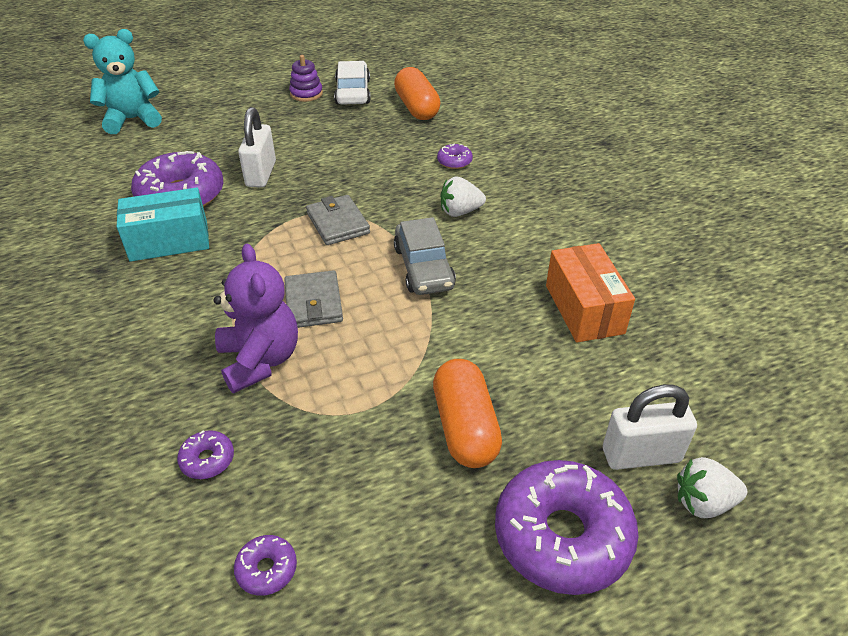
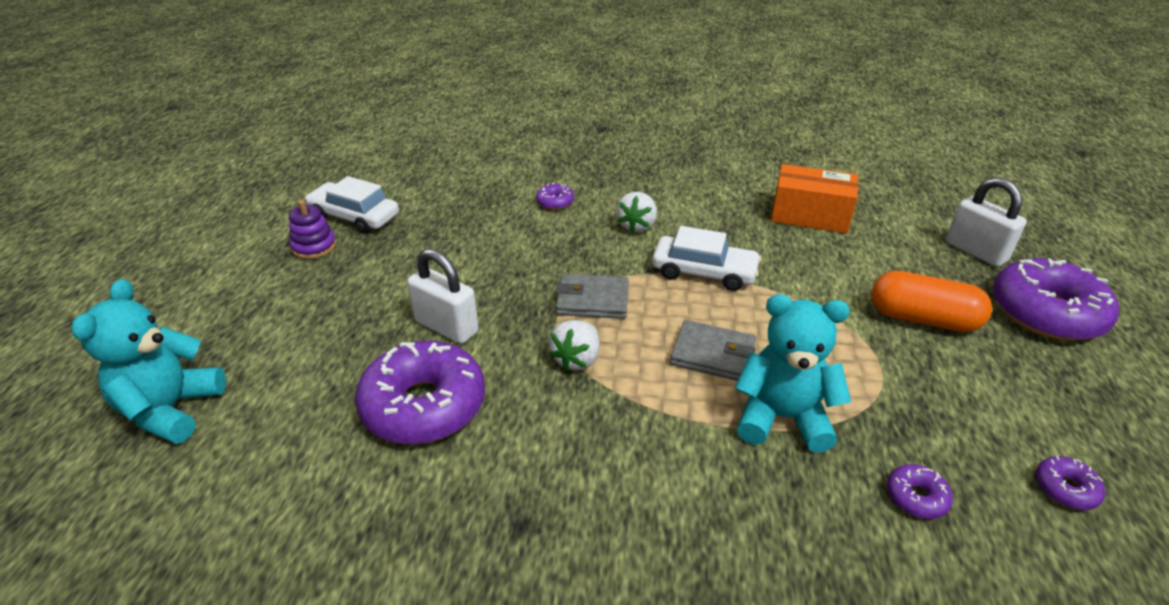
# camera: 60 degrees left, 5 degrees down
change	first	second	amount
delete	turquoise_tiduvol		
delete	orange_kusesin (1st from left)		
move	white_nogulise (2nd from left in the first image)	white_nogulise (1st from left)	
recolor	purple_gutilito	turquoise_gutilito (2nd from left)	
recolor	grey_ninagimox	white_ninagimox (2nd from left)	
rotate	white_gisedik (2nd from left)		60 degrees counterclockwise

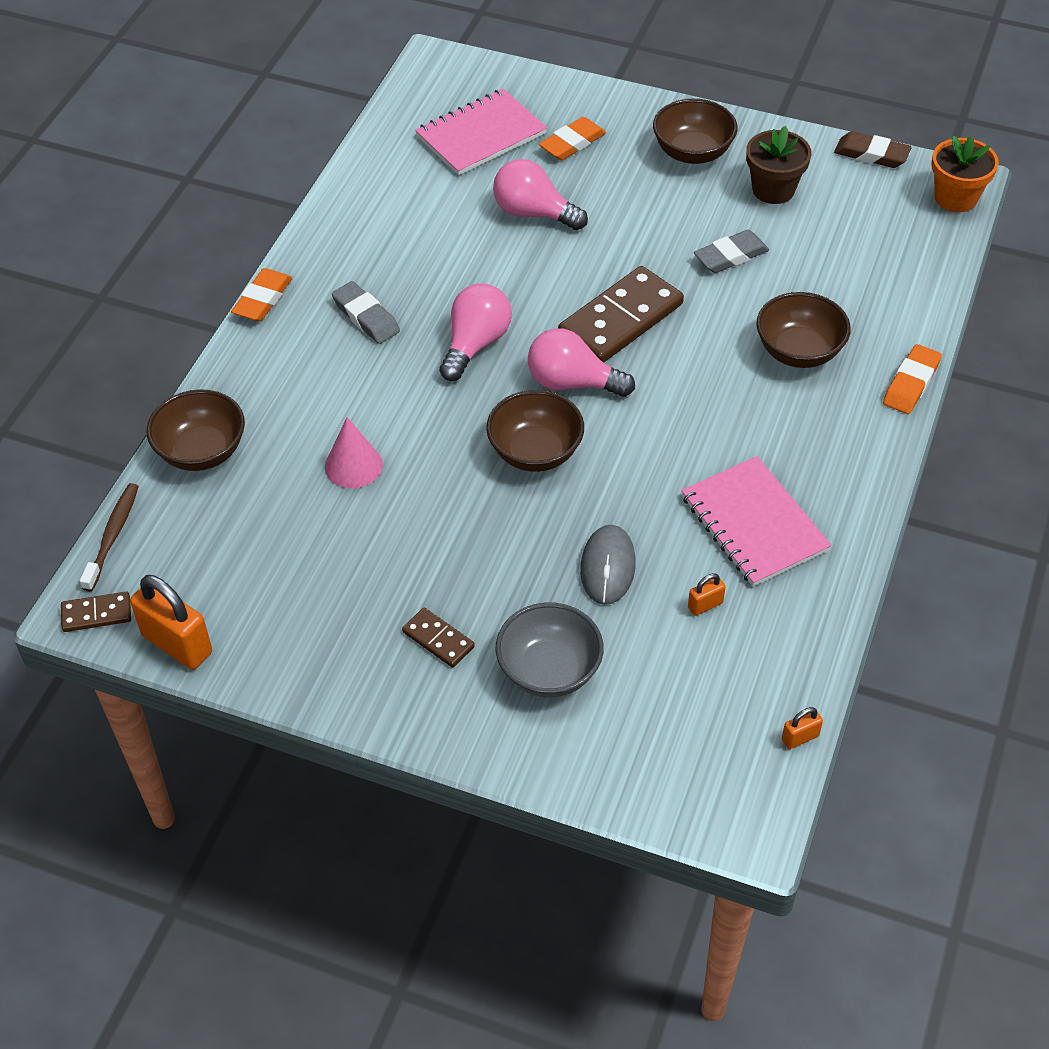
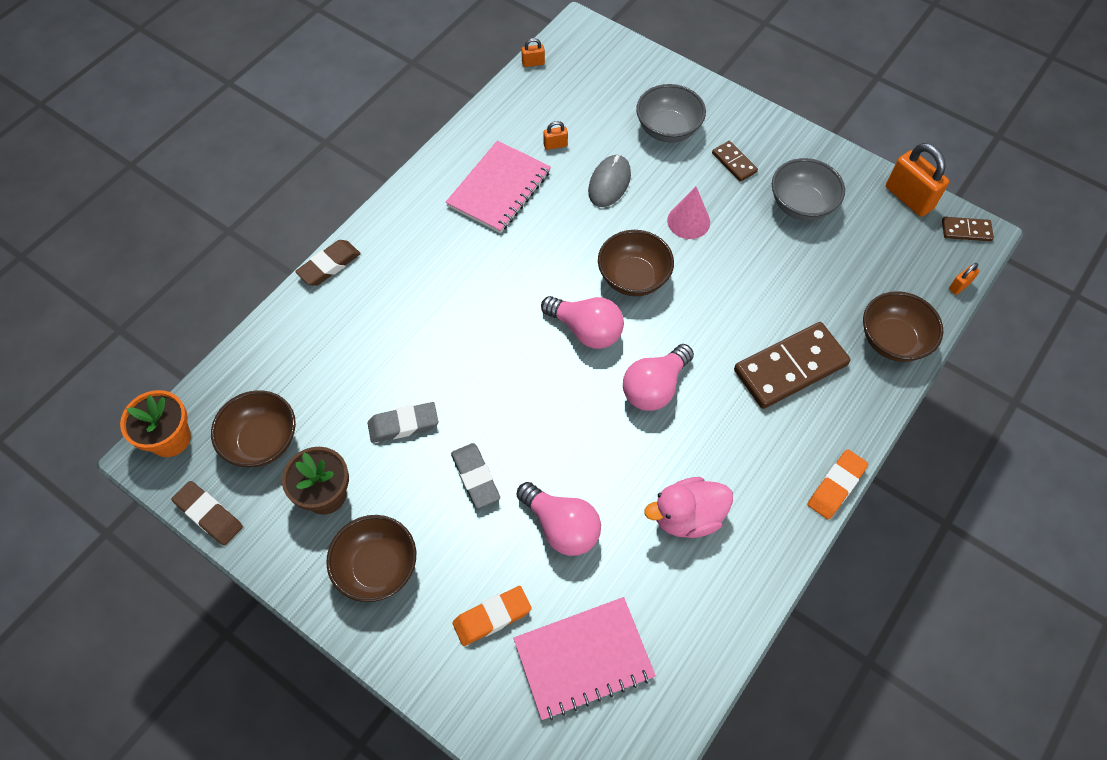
# camera: 165 degrees left, 10 degrees up
change	first	second	amount
insert		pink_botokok	
insert		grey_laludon (2nd from left)	
move	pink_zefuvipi		
move	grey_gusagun (1st from left in the first image)	grey_gusagun (2nd from left)	
move	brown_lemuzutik (3rd from left in the first image)	brown_lemuzutik (2nd from left)	
move	brown_laludon (4th from left in the first image)	brown_laludon (1st from left)	
replace	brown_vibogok	orange_gisedik (4th from left)	
recolor	orange_gusagun (3rd from left)	brown_gusagun (2nd from left)	
rotate	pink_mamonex (2nd from left in the first image)	pink_mamonex (1st from left)	45 degrees clockwise

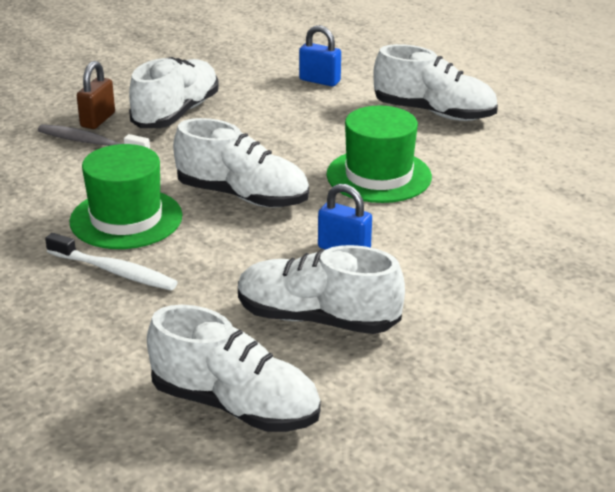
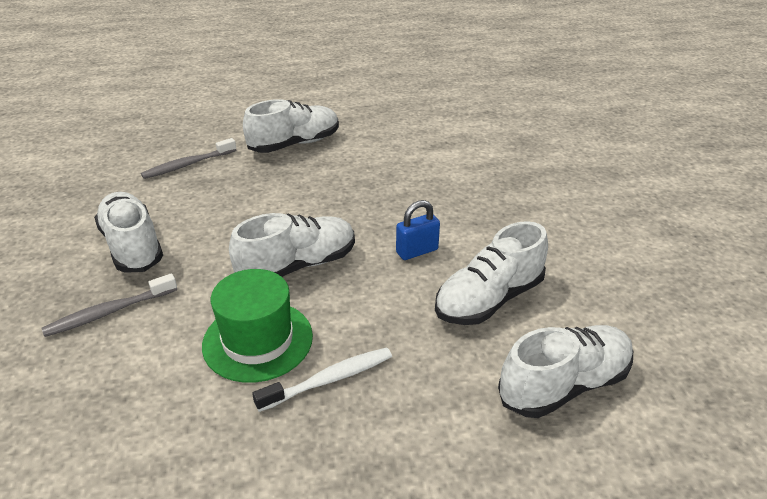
# camera: 55 degrees left, 5 degrees up
change	first	second	amount
delete	brown_gisedik		
delete	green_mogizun (2nd from left)		
replace	blue_gisedik (1st from left)	grey_vibogok (2nd from left)	

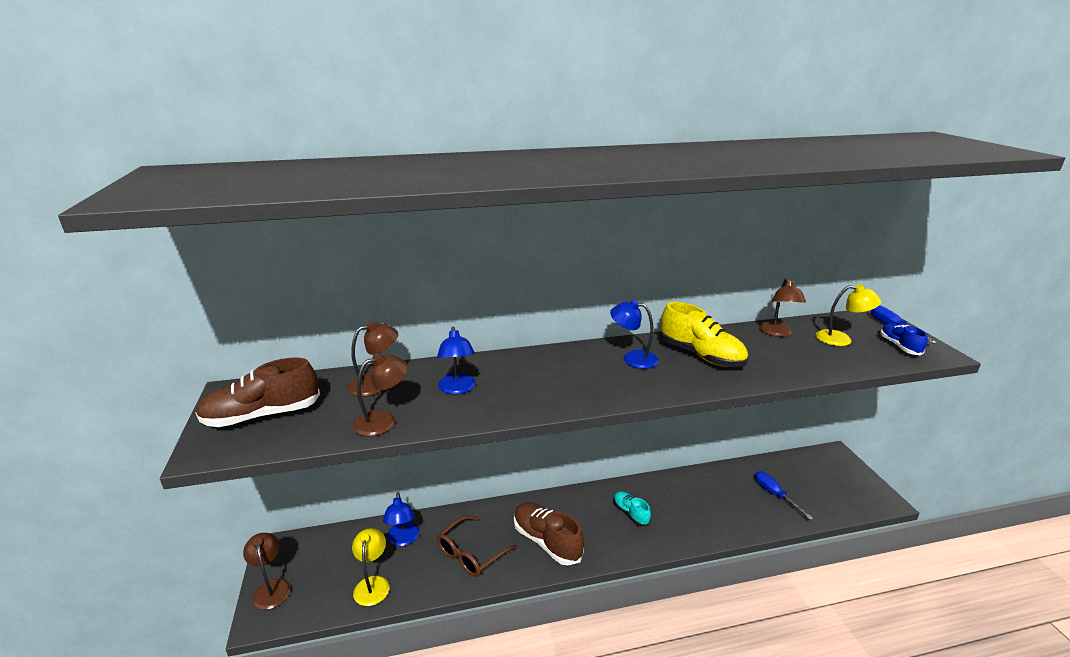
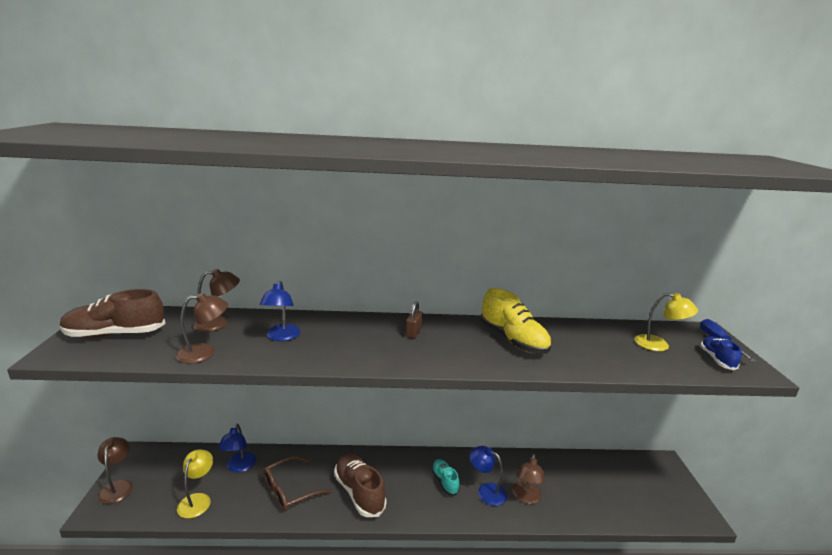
# camera: 10 degrees right, 5 degrees down
change	first	second	amount
delete	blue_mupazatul (1st from left)		
insert		brown_gisedik	
move	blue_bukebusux (3rd from left)		
move	brown_bukebusux (4th from left)		

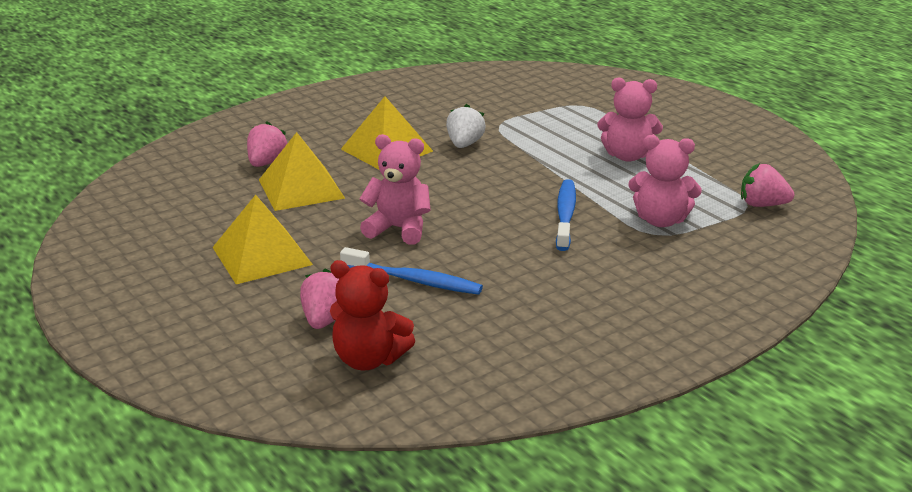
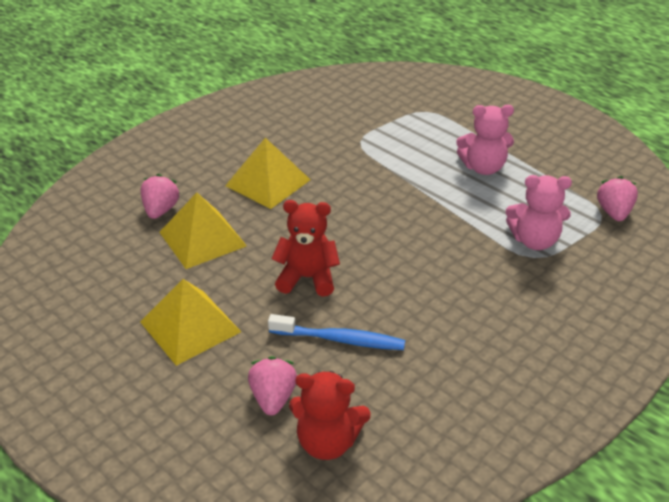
# camera: 10 degrees left, 10 degrees up
change	first	second	amount
delete	white_nogulise		
delete	blue_vibogok (2nd from left)		
recolor	pink_gutilito (1st from left)	red_gutilito (1st from left)	
rotate	pink_nogulise (3rd from left)		90 degrees clockwise

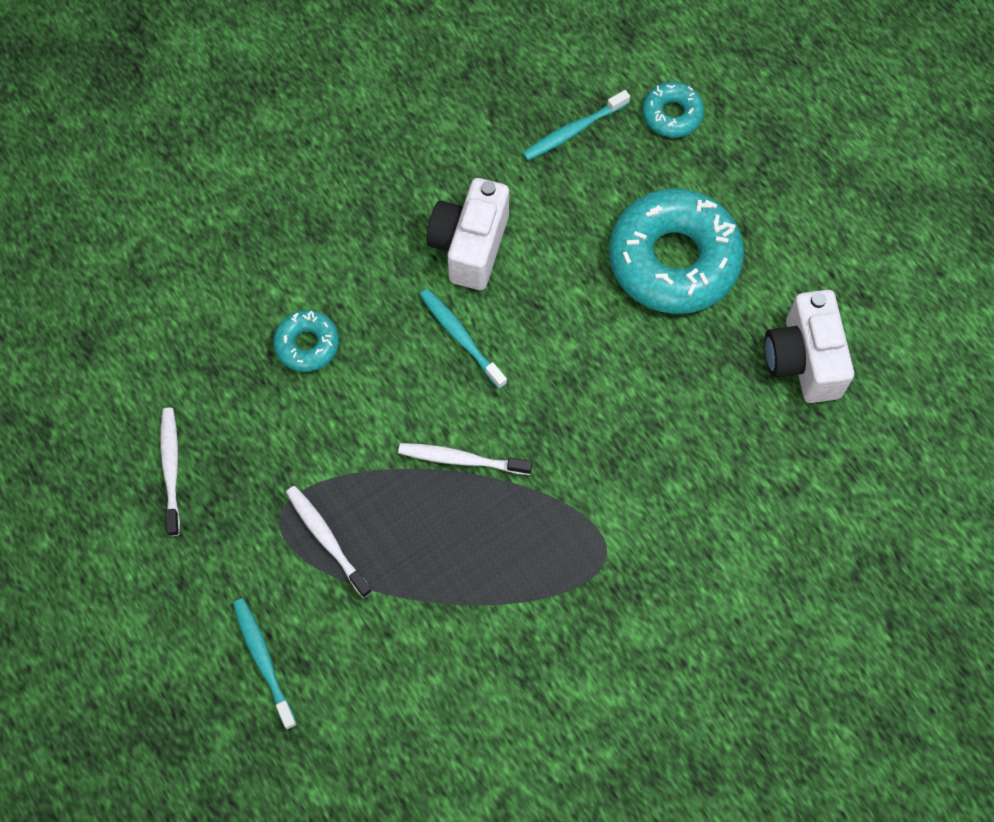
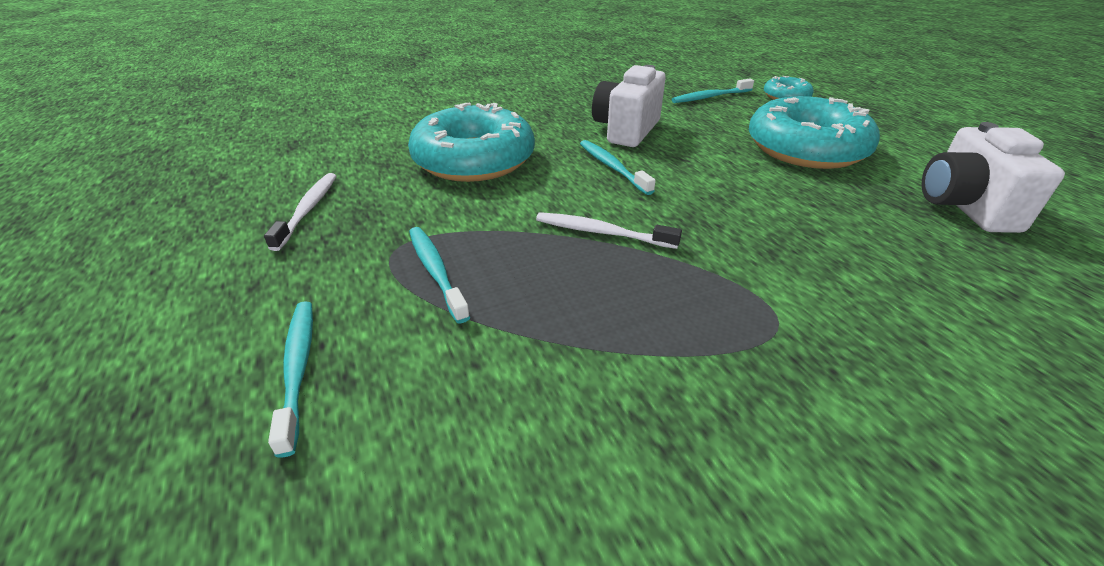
# camera: 10 degrees right, 30 degrees down
change	first	second	amount
recolor	white_vibogok (2nd from left)	turquoise_vibogok (2nd from left)	
resize	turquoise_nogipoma (1st from left)		x2.09

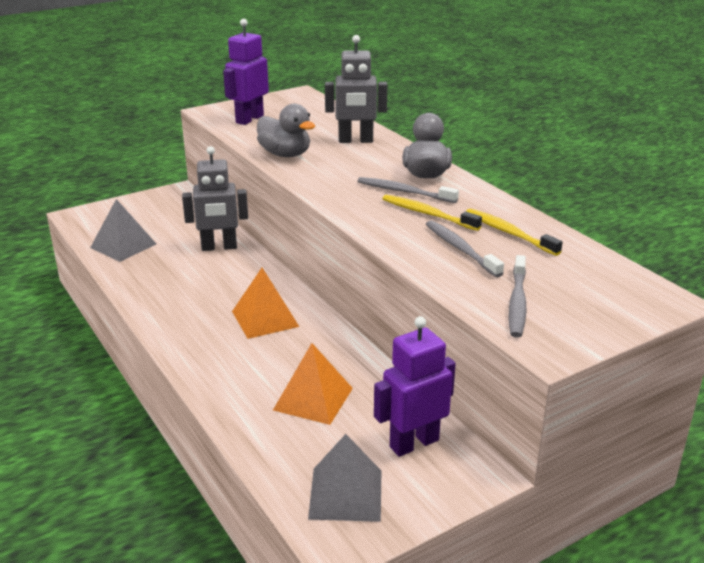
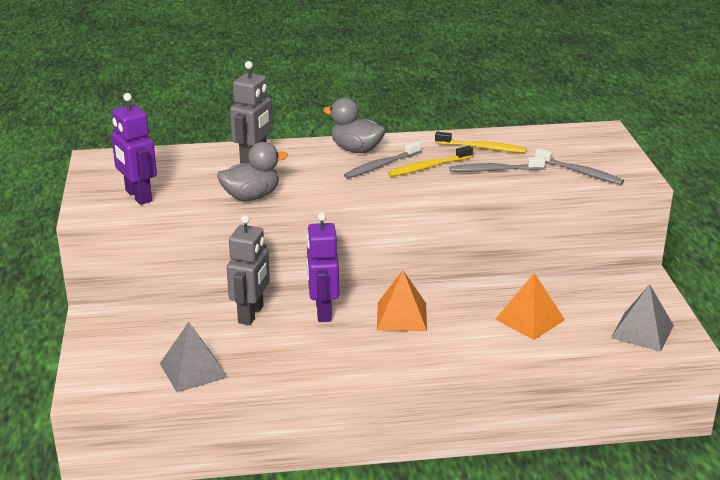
# camera: 65 degrees left, 0 degrees up
change	first	second	amount
move	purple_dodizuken (2nd from left)		
rotate	yellow_vibogok (2nd from left)		150 degrees counterclockwise

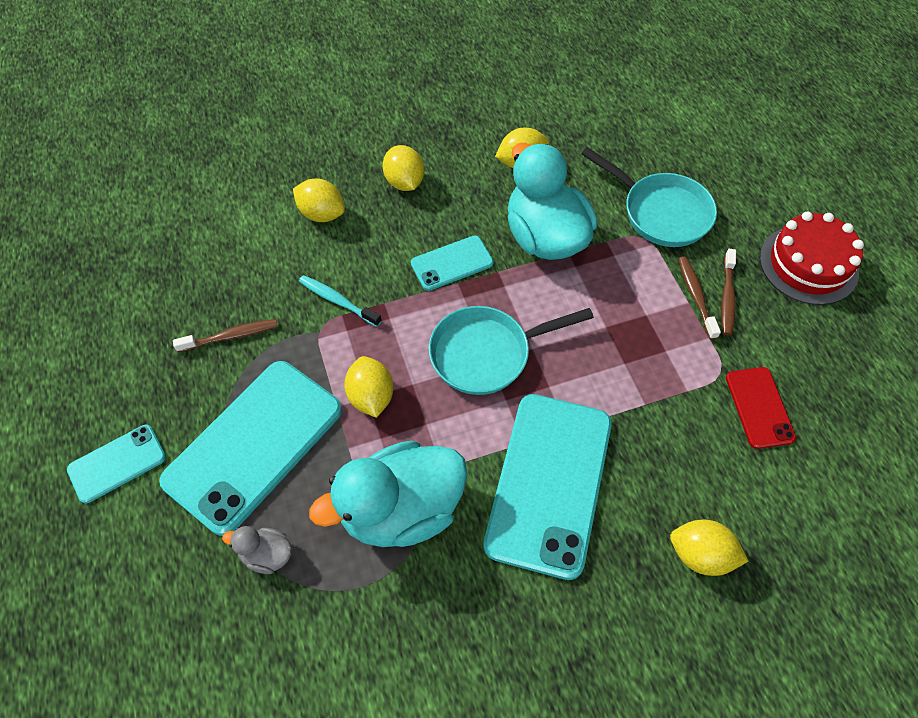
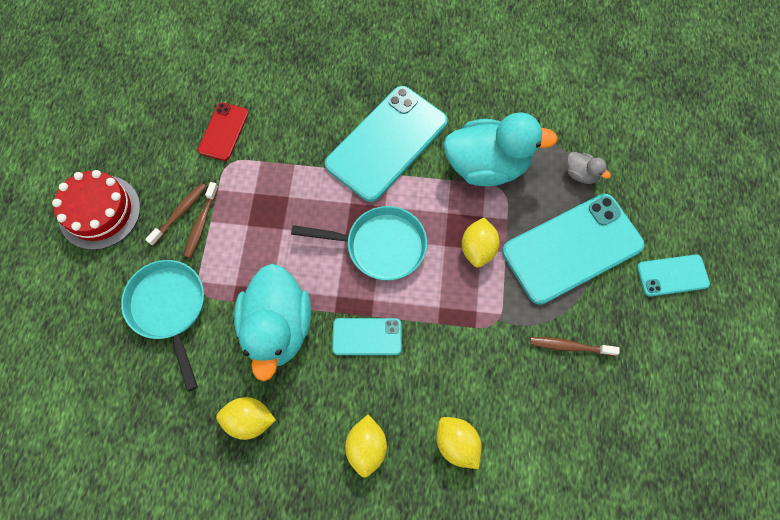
# camera: 155 degrees left, 10 degrees up
change	first	second	amount
delete	turquoise_vibogok		
delete	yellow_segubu (5th from left)		

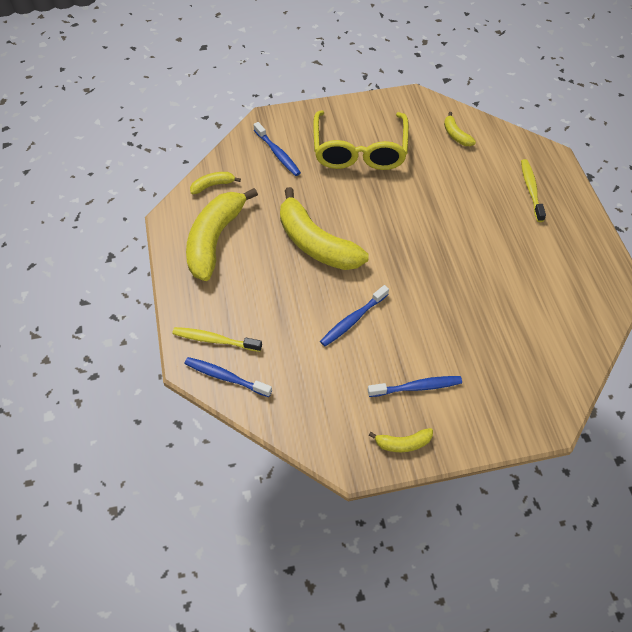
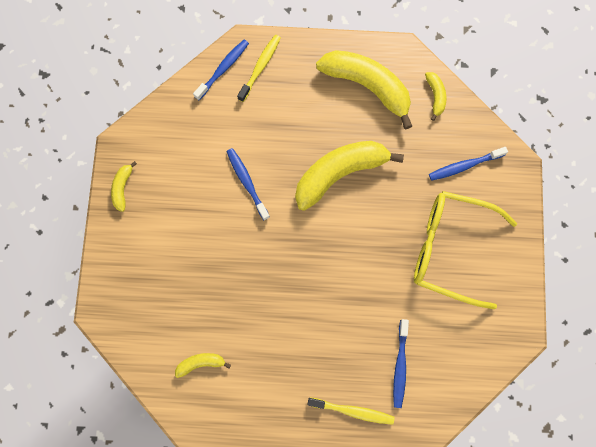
# camera: 105 degrees right, 20 degrees up
change	first	second	amount
move	blue_vibogok (4th from left in the first image)	blue_vibogok (3rd from left)	
move	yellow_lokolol (5th from left in the first image)	yellow_lokolol (2nd from left)	

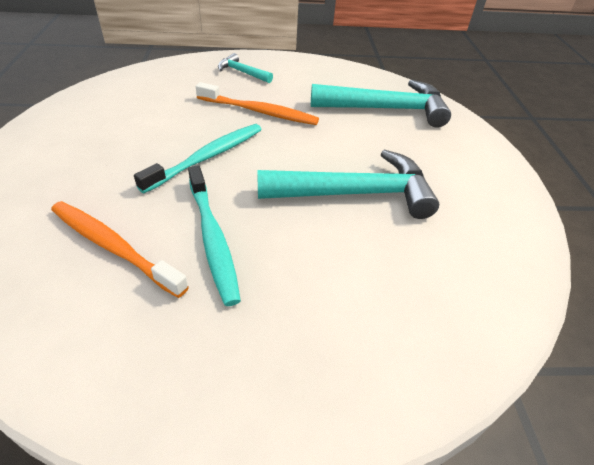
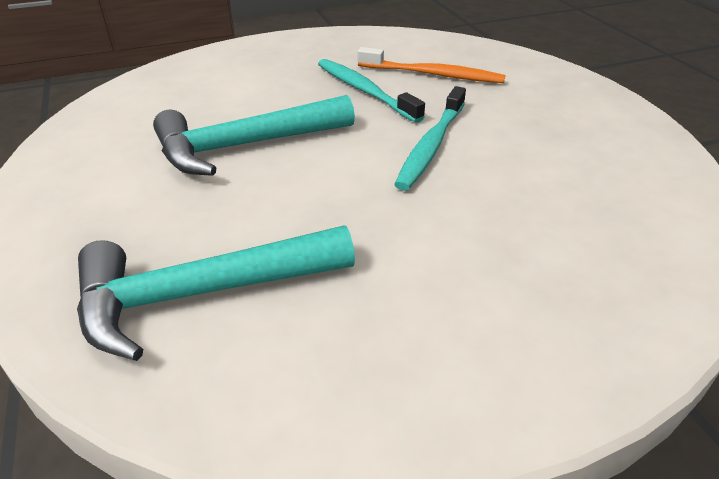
# camera: 165 degrees right, 5 degrees down
change	first	second	amount
delete	orange_vibogok (2nd from left)		
delete	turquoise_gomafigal (1st from left)		

